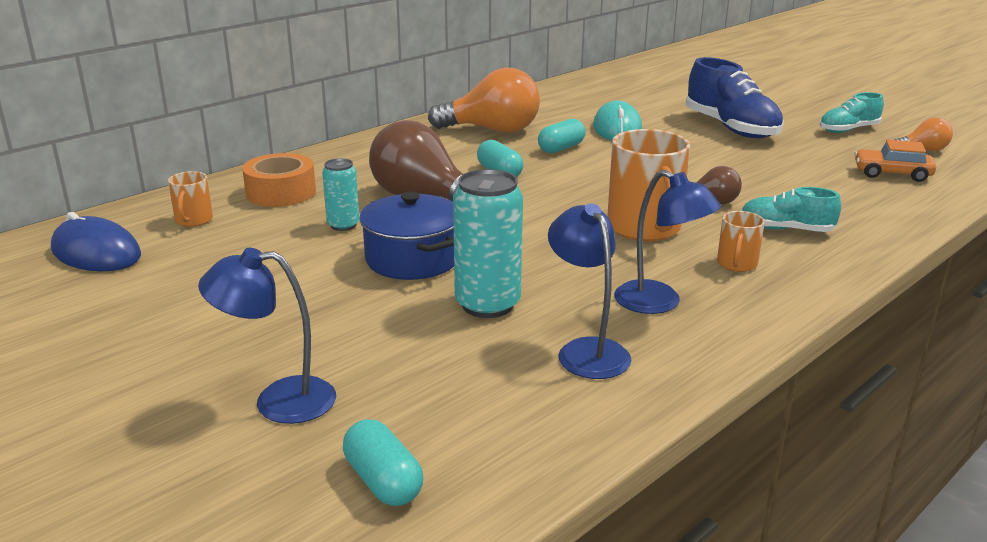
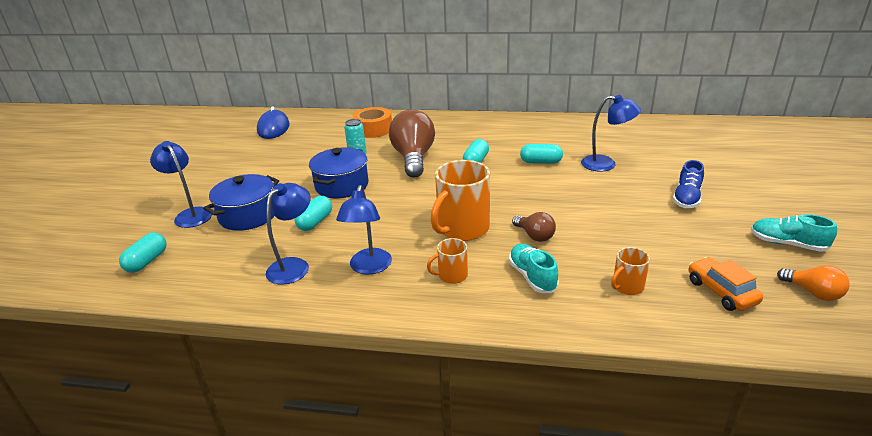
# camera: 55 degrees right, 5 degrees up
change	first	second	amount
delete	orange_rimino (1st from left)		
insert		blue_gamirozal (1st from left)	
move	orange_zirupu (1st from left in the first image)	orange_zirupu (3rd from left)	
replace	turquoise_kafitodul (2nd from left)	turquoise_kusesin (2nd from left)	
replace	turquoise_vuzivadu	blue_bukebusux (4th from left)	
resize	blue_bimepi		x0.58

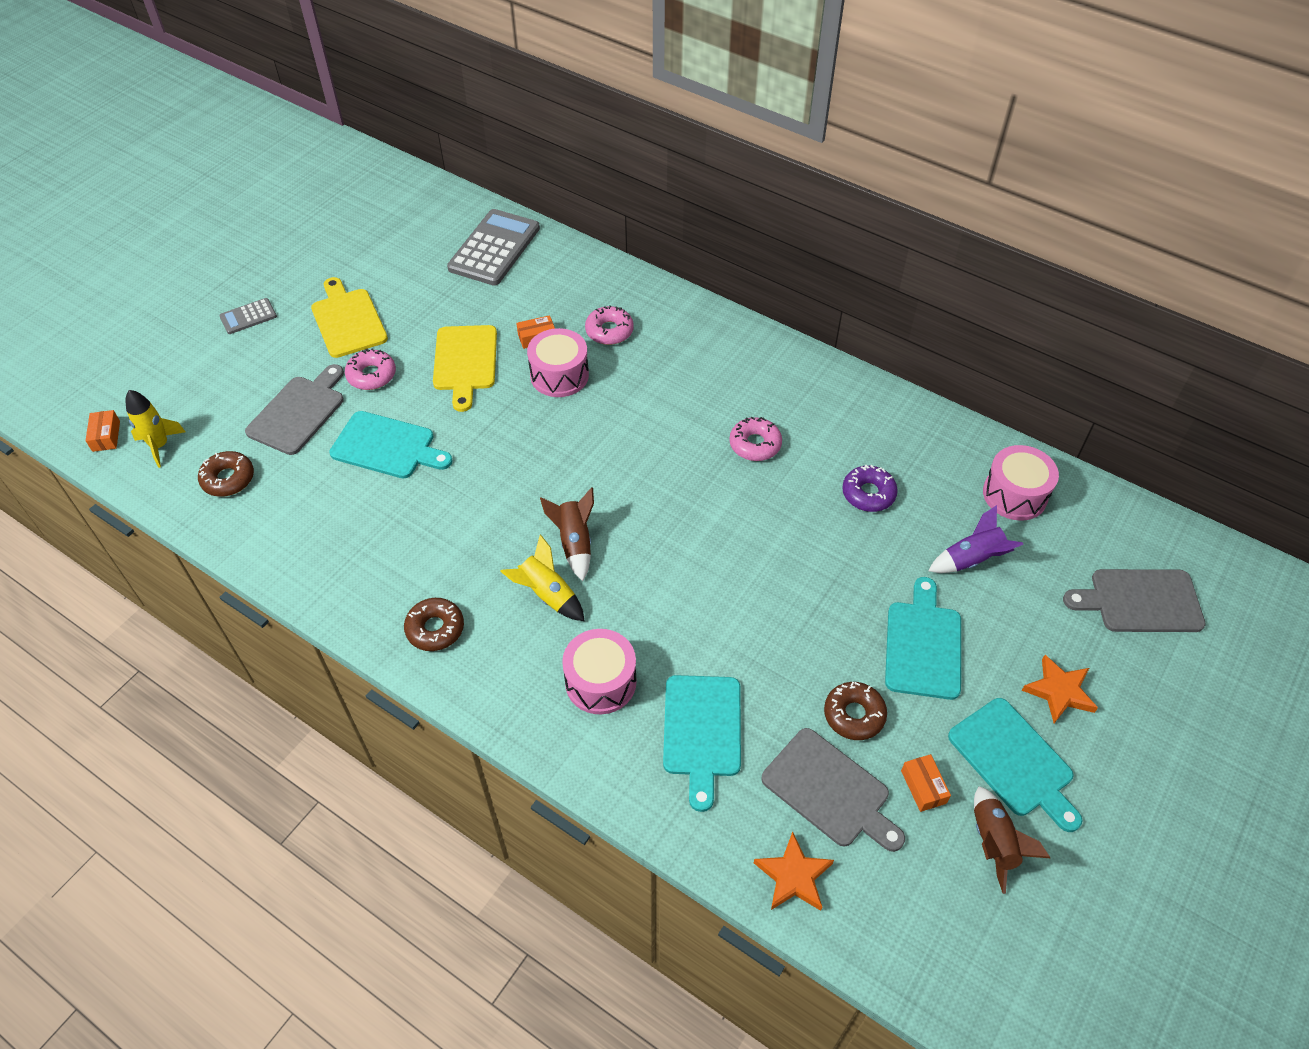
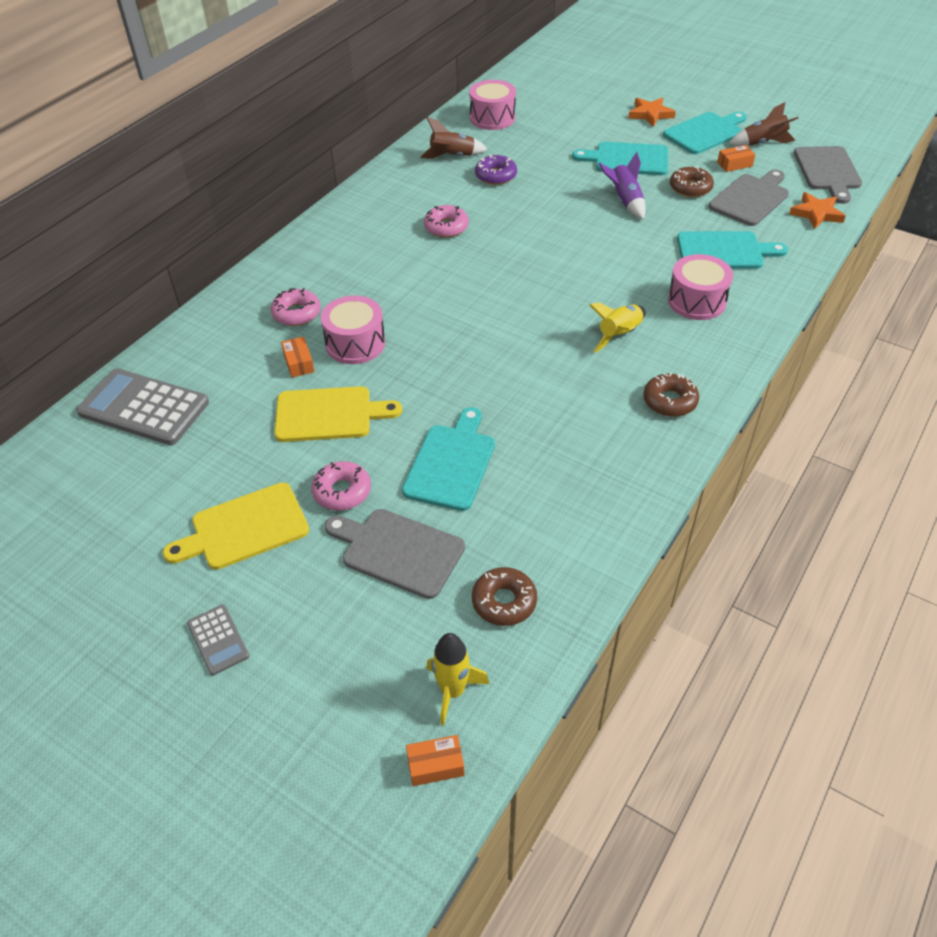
# camera: 90 degrees left, 5 degrees down
change	first	second	amount
move	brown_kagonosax (1st from left)		
move	purple_kagonosax		
move	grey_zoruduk (3rd from left)		

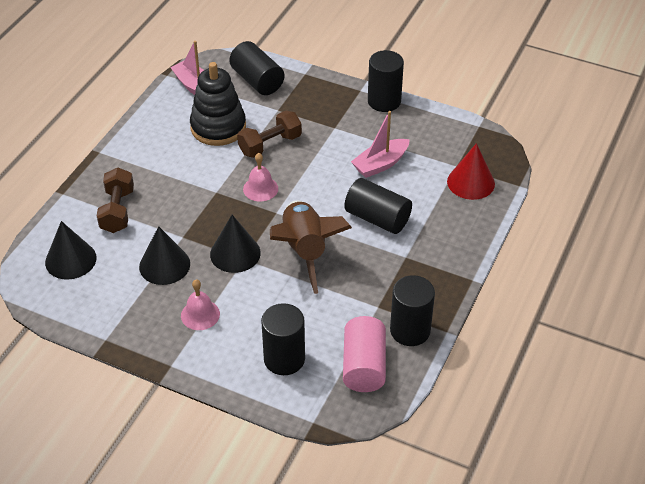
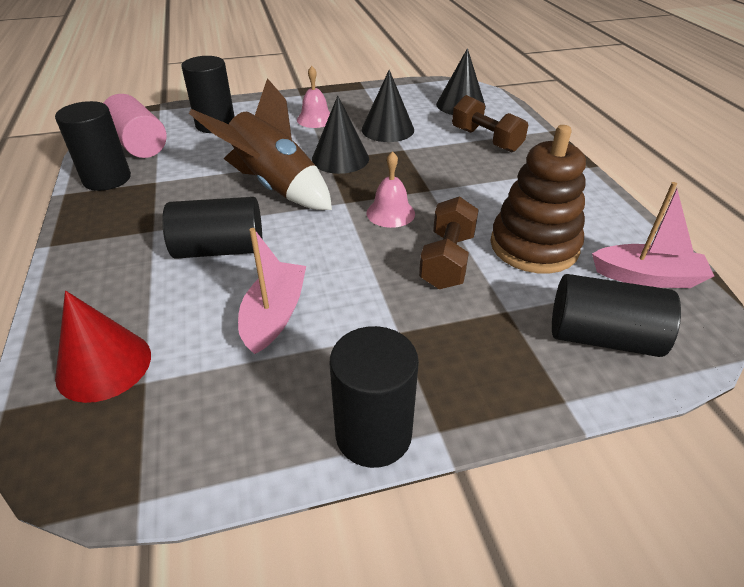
# camera: 140 degrees right, 5 degrees down
change	first	second	amount
recolor	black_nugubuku	brown_nugubuku	

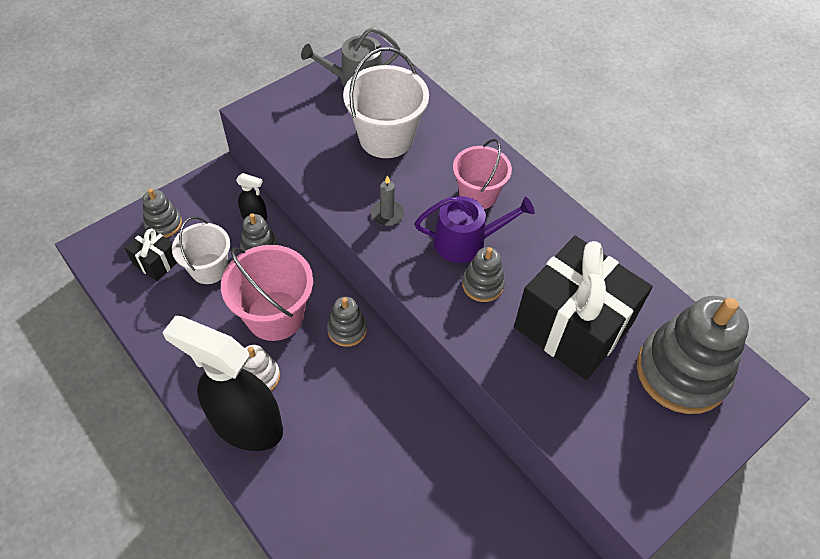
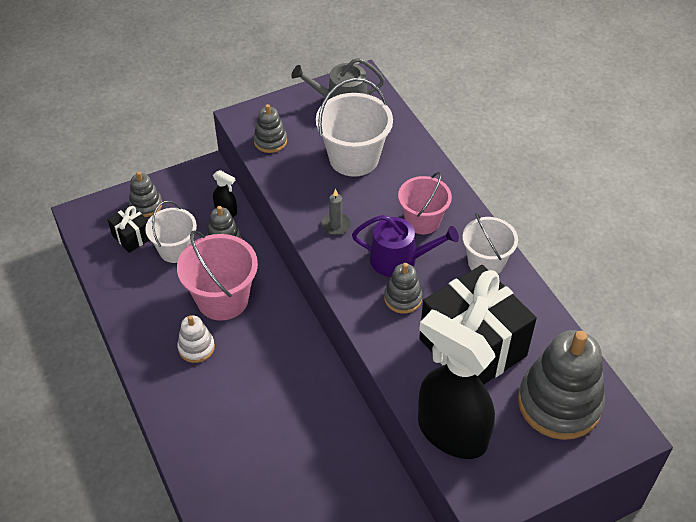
# camera: 15 degrees right, 5 degrees down
change	first	second	amount
insert		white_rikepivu (3rd from left)	
move	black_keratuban (1st from left in the first image)	black_keratuban (2nd from left)	
move	grey_nugubuku (3rd from left)		

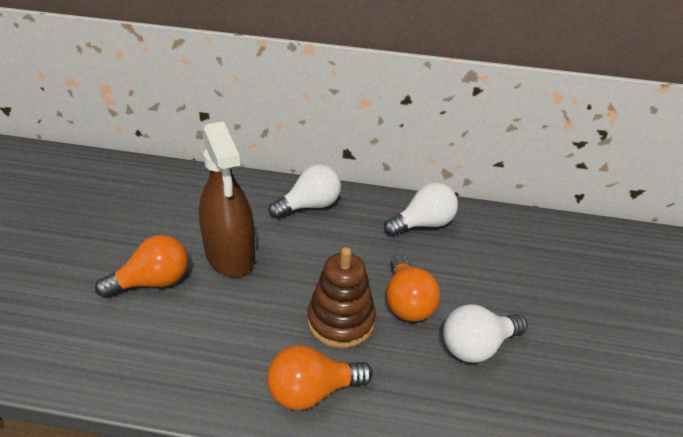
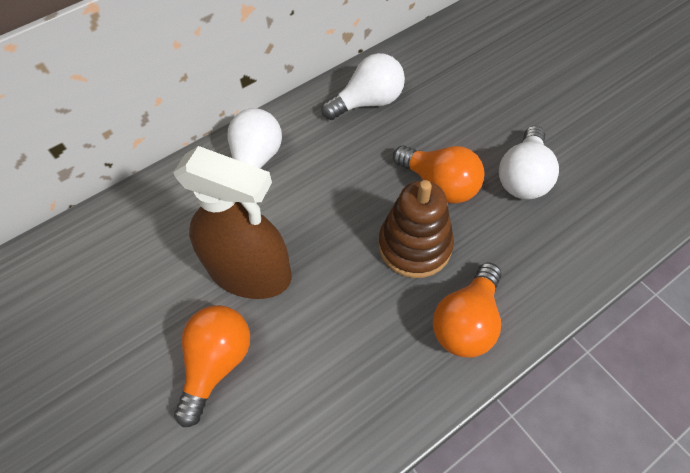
# camera: 40 degrees left, 20 degrees up
change	first	second	amount
rotate	white_rimino (2nd from left)		45 degrees clockwise

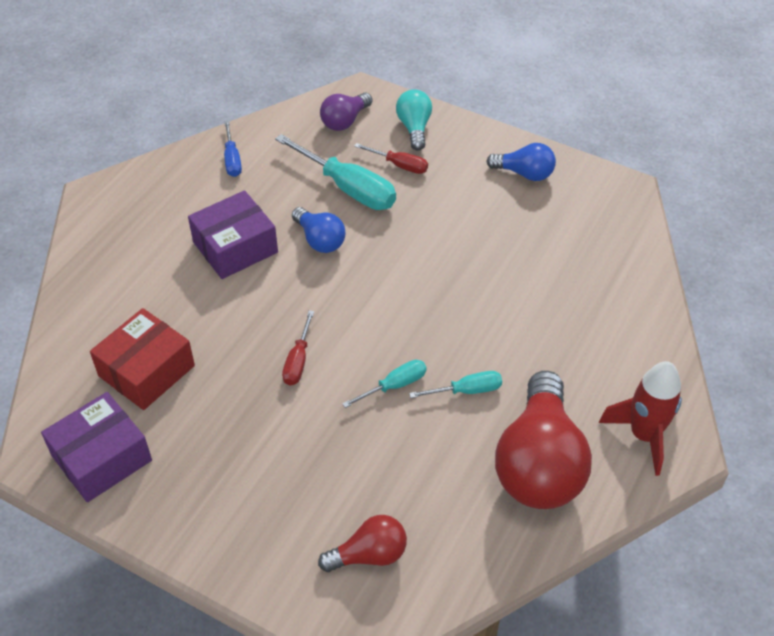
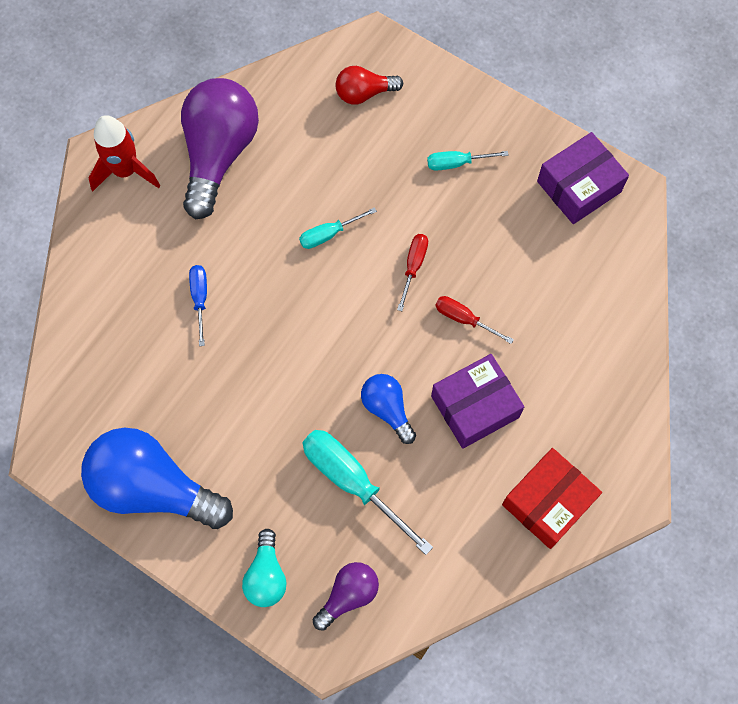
# camera: 175 degrees left, 20 degrees up
change	first	second	amount
move	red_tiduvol		
move	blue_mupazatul		
move	red_mupazatul (2nd from left)		
move	turquoise_mupazatul (3rd from left)		
recolor	red_rimino (2nd from left)	purple_rimino (1st from left)	
resize	blue_rimino (2nd from left in the first image)	blue_rimino (1st from left)	x1.97

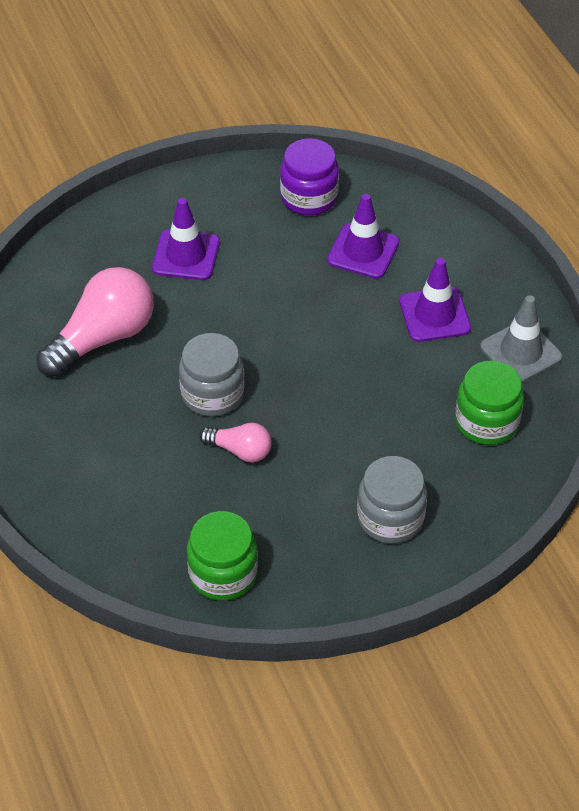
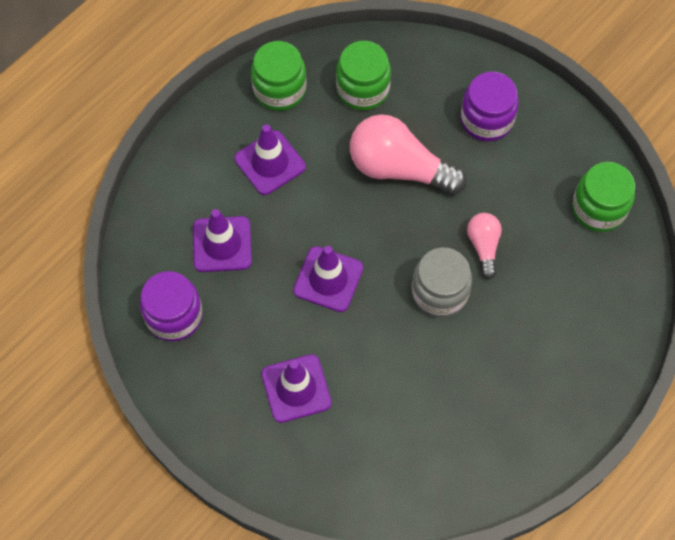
# camera: 115 degrees left, 15 degrees up
change	first	second	amount
insert		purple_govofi (4th from left)	
move	pink_rimino (1st from left)		
replace	grey_govofi	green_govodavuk (1st from left)	
recolor	grey_govodavuk (2nd from left)	purple_govodavuk (2nd from left)	

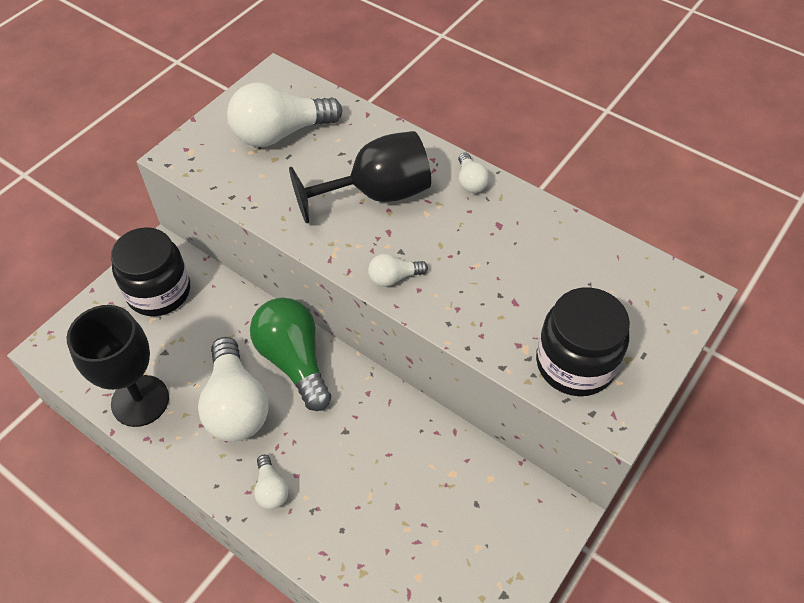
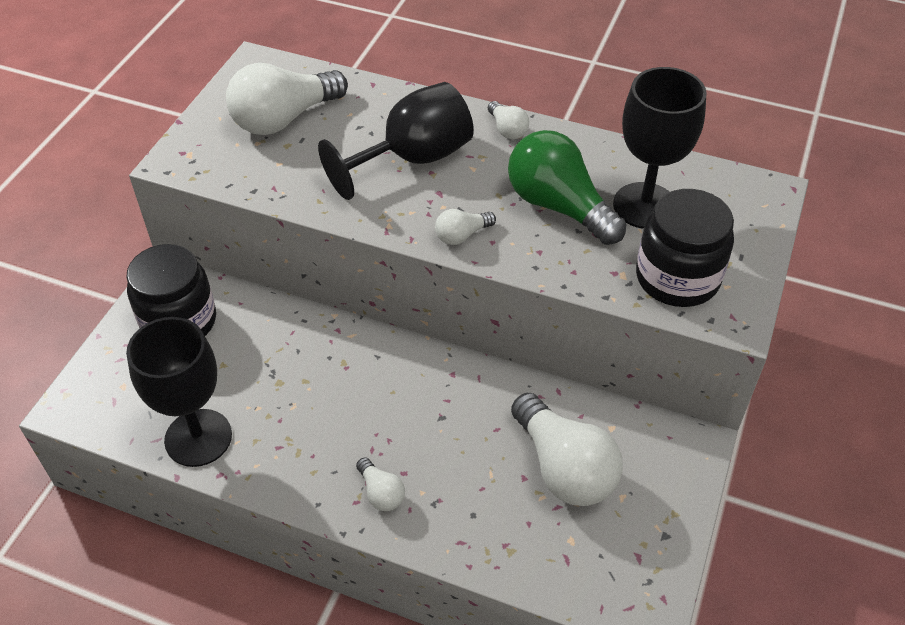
# camera: 15 degrees left, 5 degrees down
change	first	second	amount
insert		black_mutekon (3rd from left)	
move	white_rimino (1st from left in the first image)	white_rimino (5th from left)	
move	green_rimino		

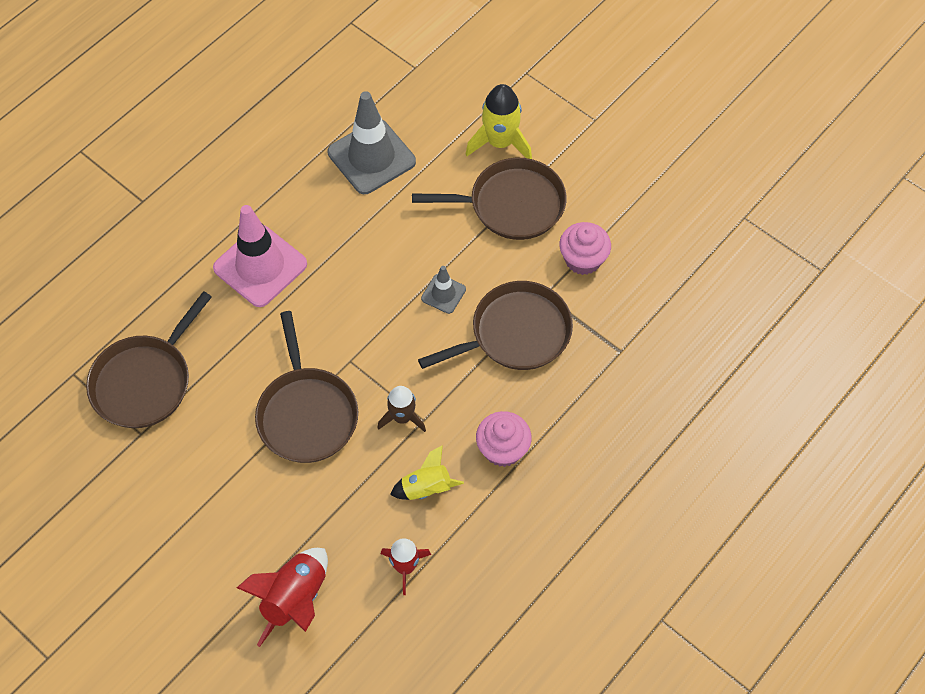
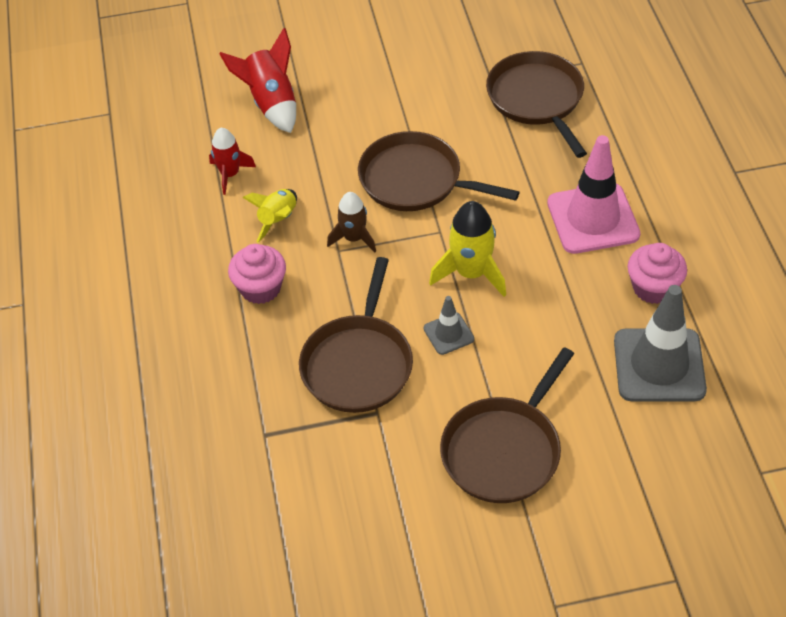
# camera: 130 degrees right, 10 degrees down
change	first	second	amount
move	yellow_kagonosax (2nd from left)		
move	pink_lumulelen (2nd from left)		

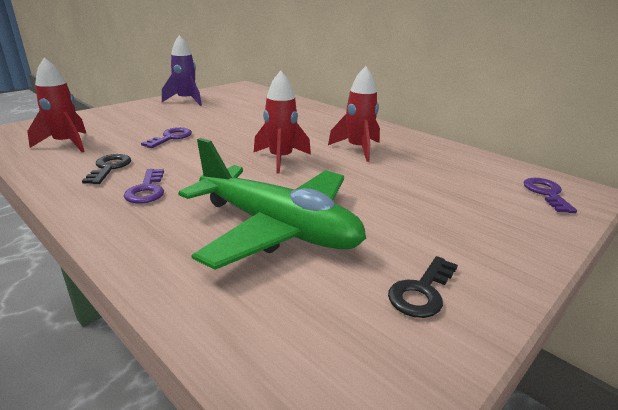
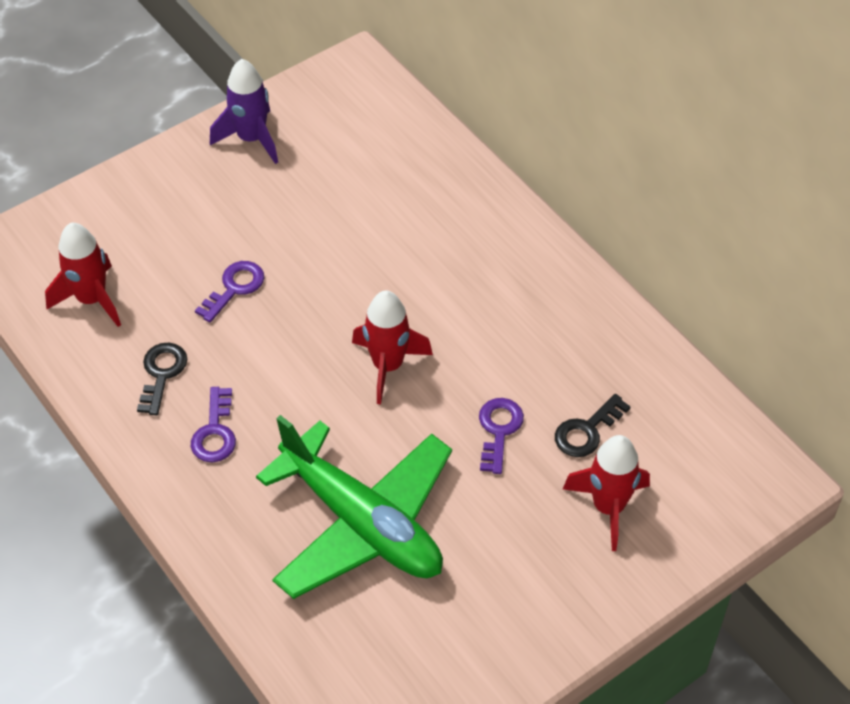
# camera: 10 degrees right, 25 degrees up
change	first	second	amount
move	red_kagonosax (3rd from left)		
move	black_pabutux (2nd from left)		
move	purple_pabutux (3rd from left)		

